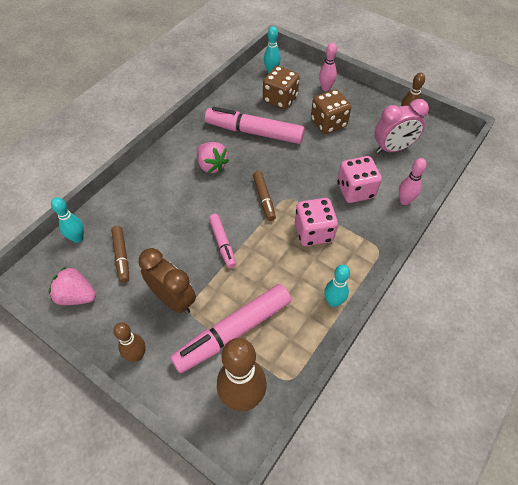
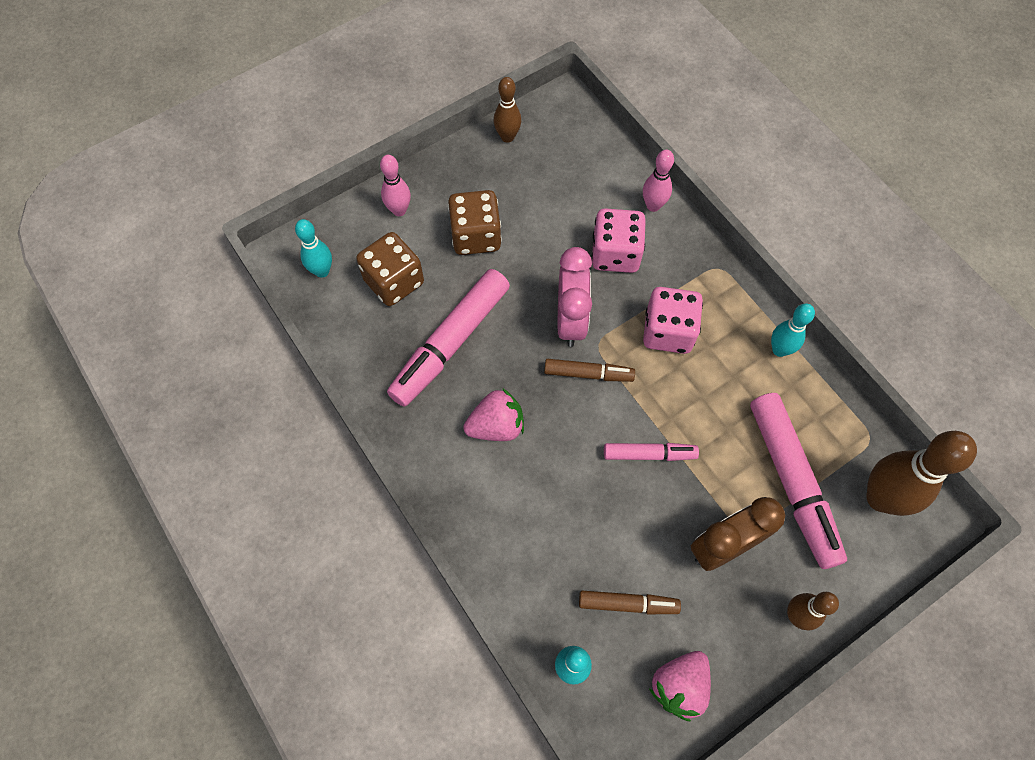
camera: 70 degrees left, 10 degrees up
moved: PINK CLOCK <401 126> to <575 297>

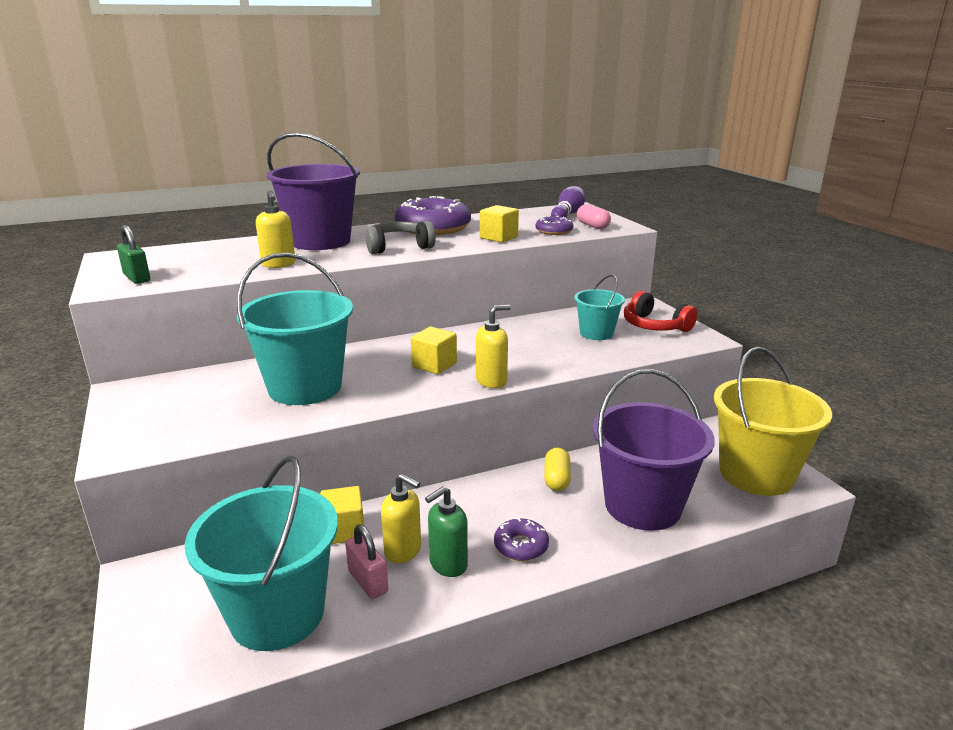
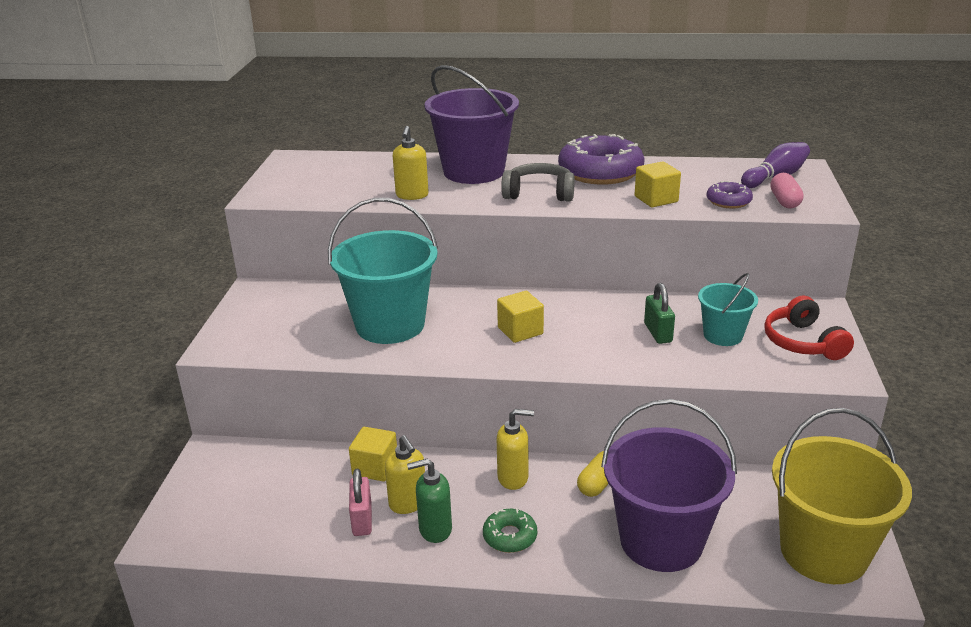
camera: 30 degrees right, 5 degrees up
removed: TURQUOISE BUCKET <261 553>
moved: GREEN PADLOCK <133 254> to <659 313>; YELLOW SOAP DISPENSER <493 346> to <515 449>
recoloured: PURPLE DONUT <521 539> to GREEN DONUT <510 530>

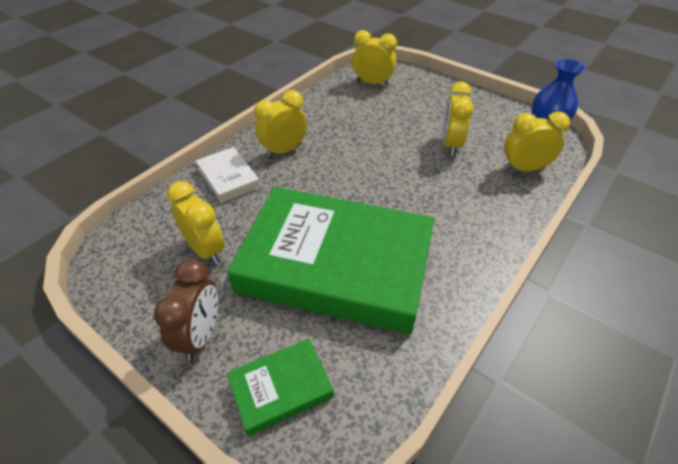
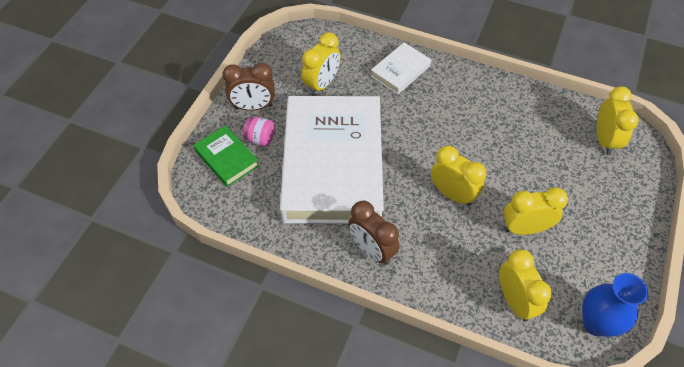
camera: 75 degrees right, 10 degrees up
added: PINK JAR <259 132>; BROWN CLOCK <373 233>
moved: YELLOW CLOCK <281 124> to <459 176>
recoloured: GREEN BOOK <330 260> to WHITE BOOK <332 160>

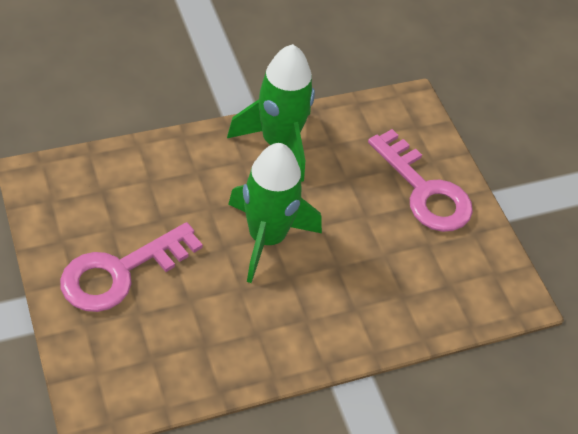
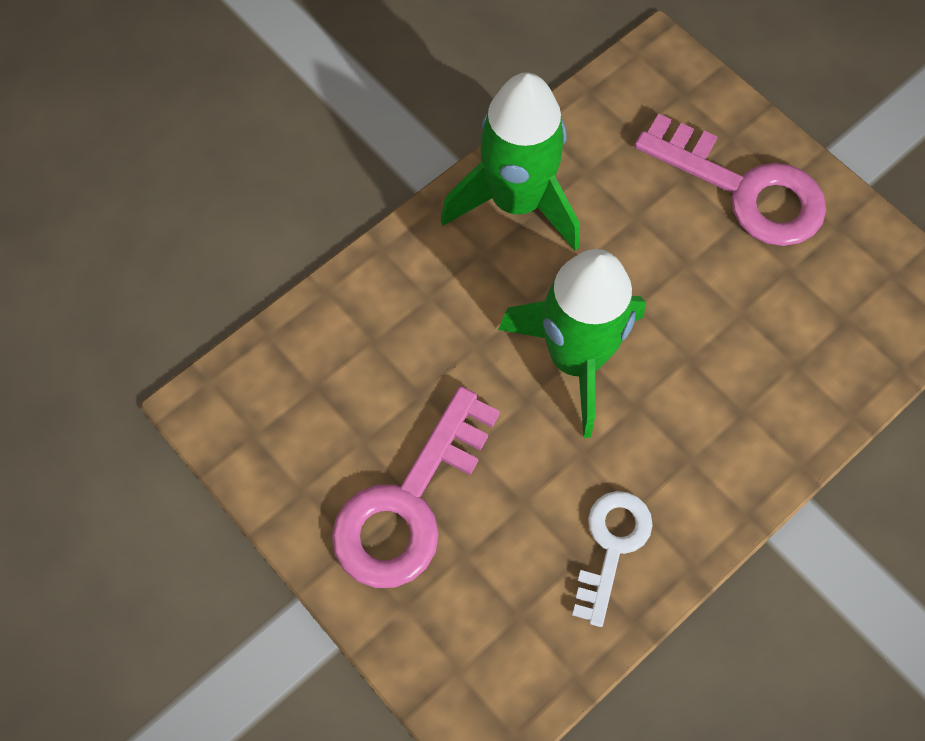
camera: 15 degrees left, 15 degrees up
added: WHITE KEY <612 559>

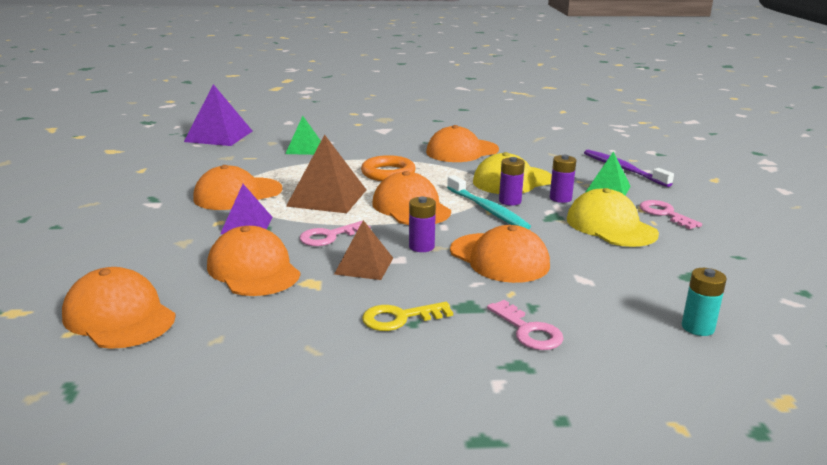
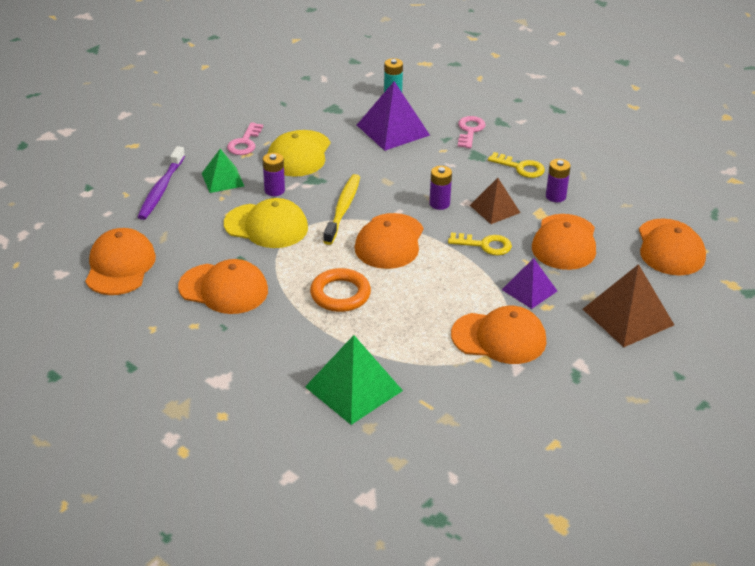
camera: 135 degrees left, 15 degrees up
moved: PURPLE PYRAMID <218 115> to <393 116>; BROWN PYRAMID <326 174> to <628 305>; ORANGE CAP <500 254> to <120 261>; PURPLE BATTERY <512 181> to <558 180>
recoloured: PINK KEY <335 233> to YELLOW KEY <480 244>; TURQUOISE TOOTHBRUSH <489 202> to YELLOW TOOTHBRUSH <341 209>
resized: GREEN PYRAMID <303 135> = <354 380> x1.60

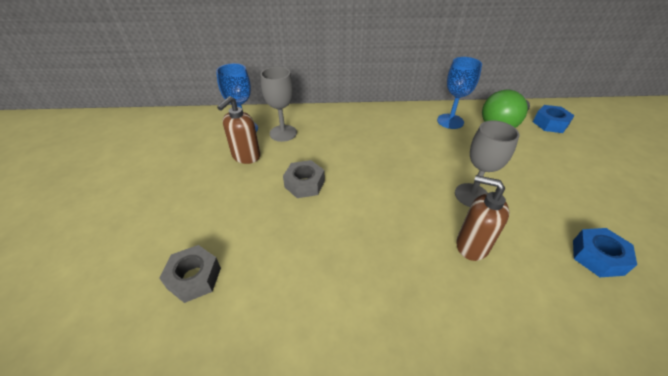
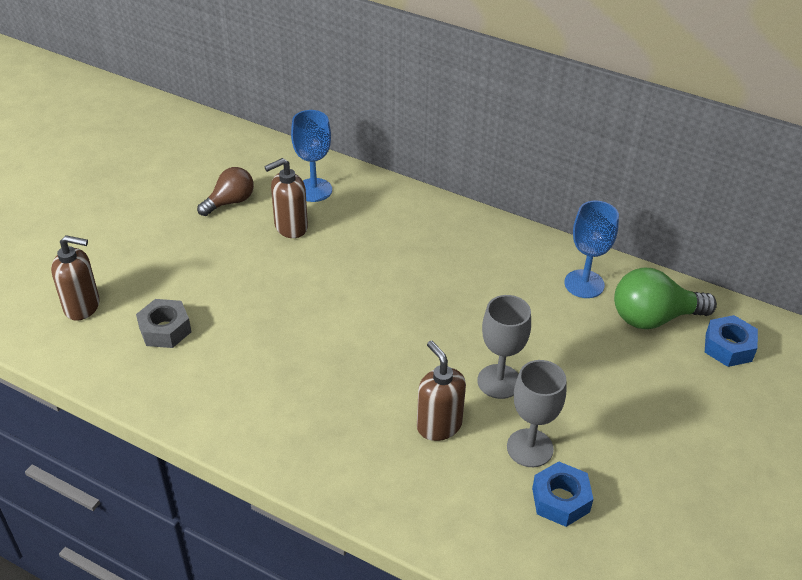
camera: 30 degrees right, 0 degrees up
removed: GREY NUT <304 179>
added: BROWN SOAP DISPENSER <75 278>; BROWN LIGHT BULB <225 191>
moved: GREY GOBLET <279 104> to <536 413>

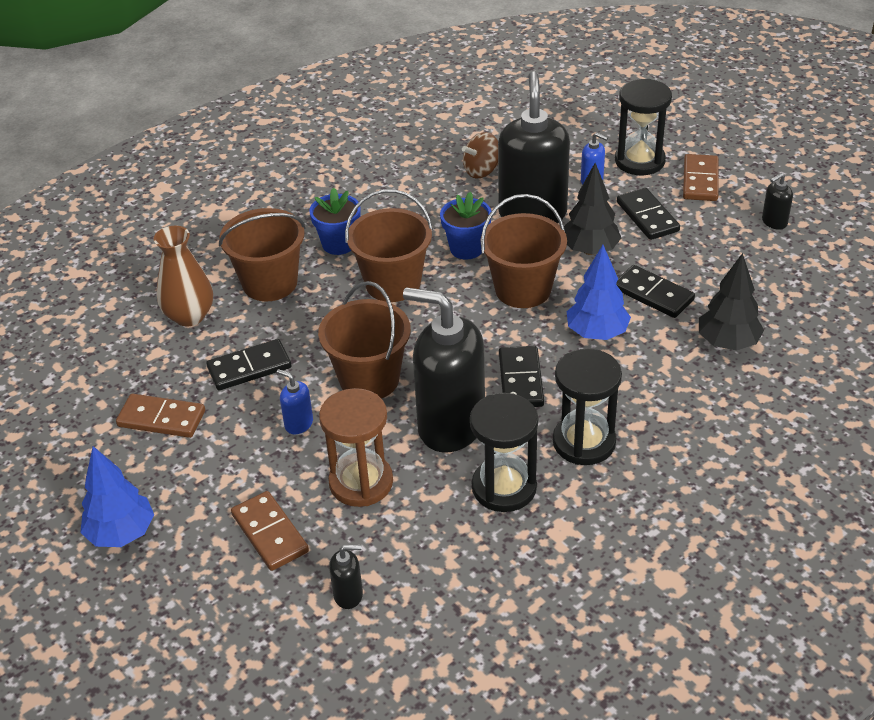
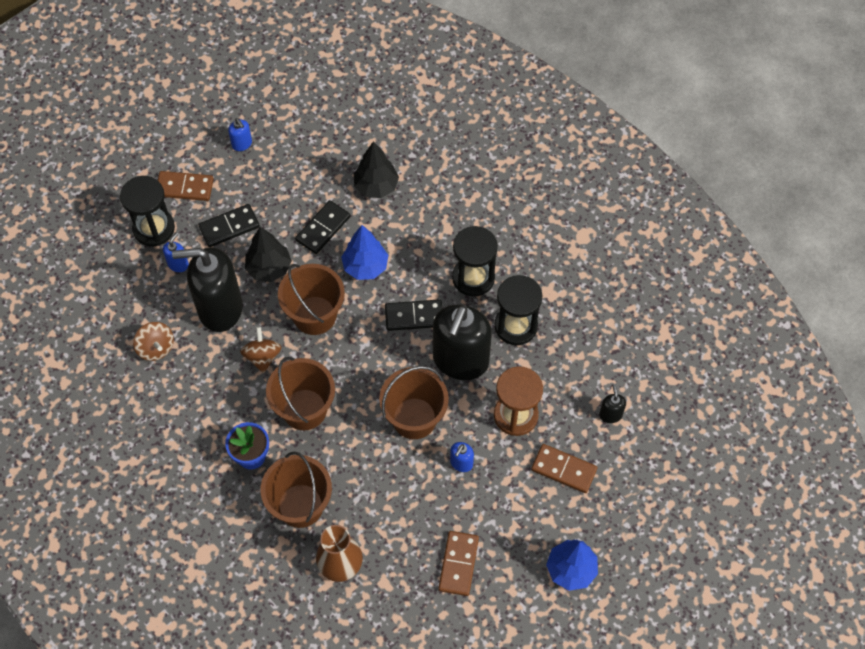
camera: 95 degrees left, 20 degrees up
removed: BLACK DOMINO <248 364>
replaced: BLUE FLOWER POT <465 225> to BROWN SPINNING TOP <261 350>
recoloured: BLACK SOAP DISPENSER <777 201> to BLUE SOAP DISPENSER <240 134>
turned: BROWN DOMINO <270 531> = <564 468> 60 degrees clockwise

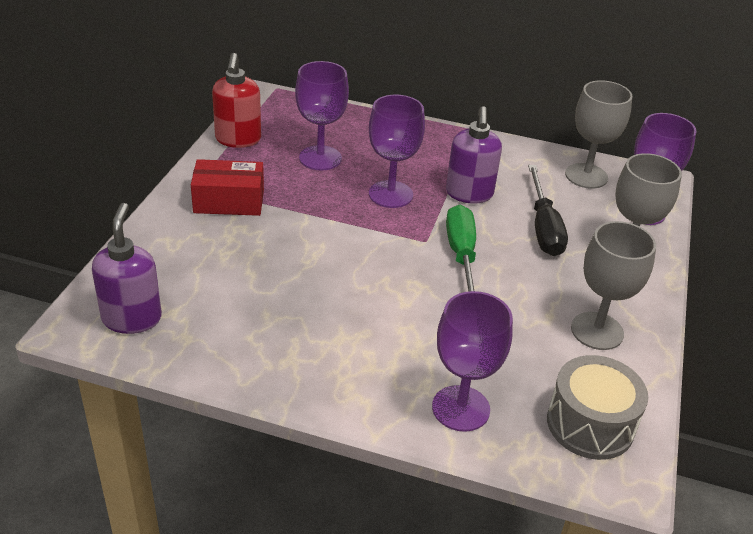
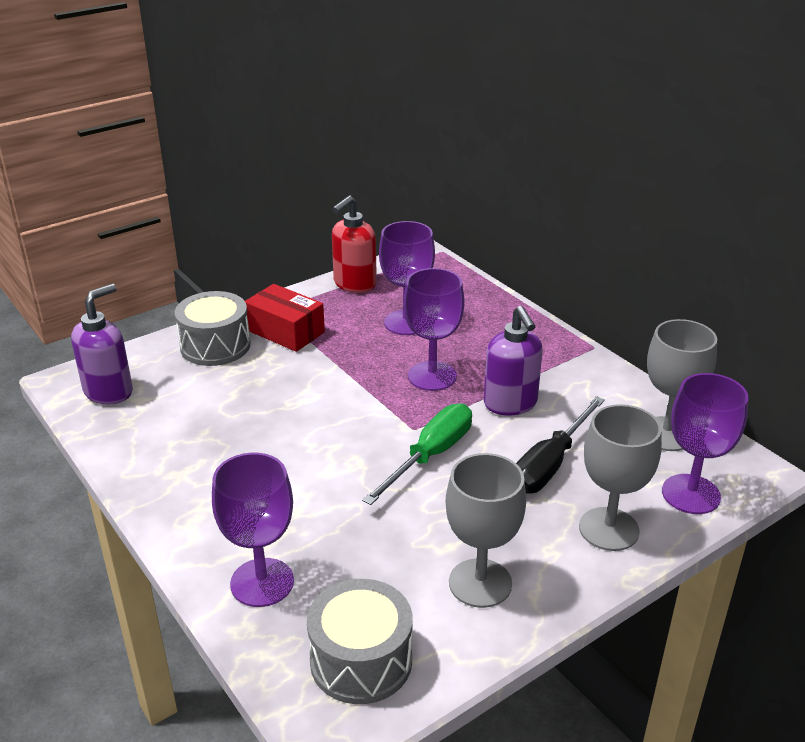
camera: 40 degrees right, 5 degrees down
added: GREY DRUM <213 328>
turned: PURPLE SOAP DISPENSER <474 155> = <513 361> 60 degrees counterclockwise

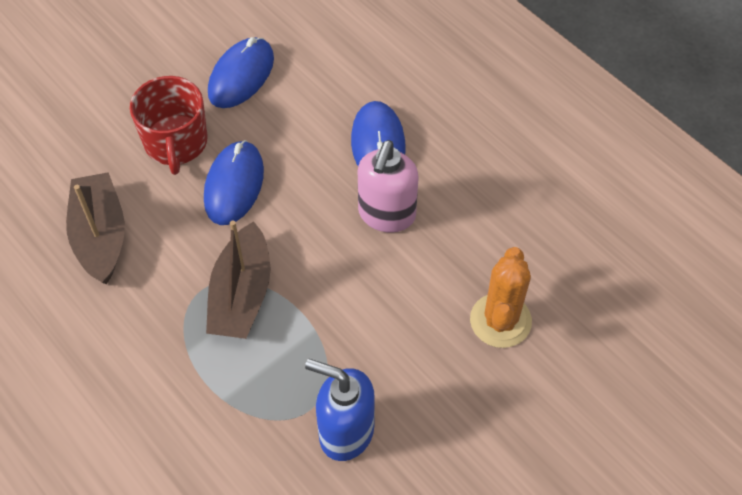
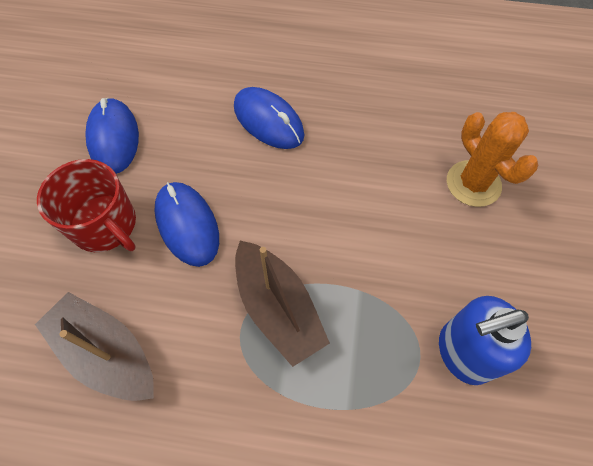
camera: 40 degrees left, 5 degrees up
removed: PINK SOAP DISPENSER <388 186>

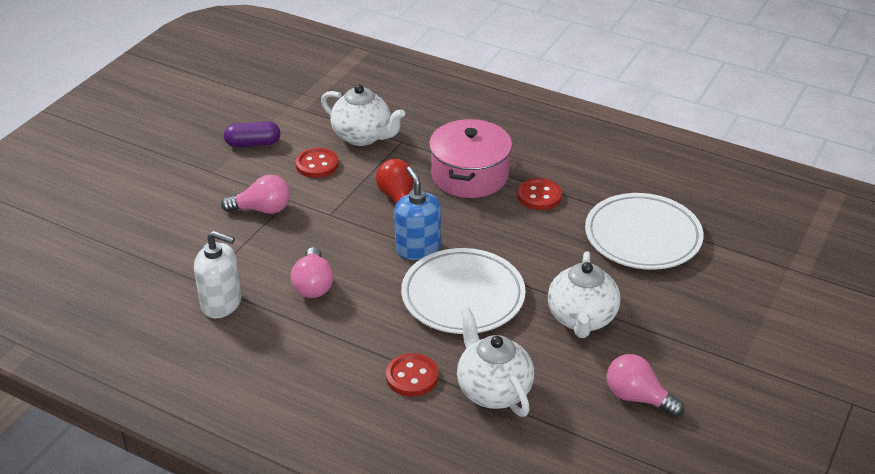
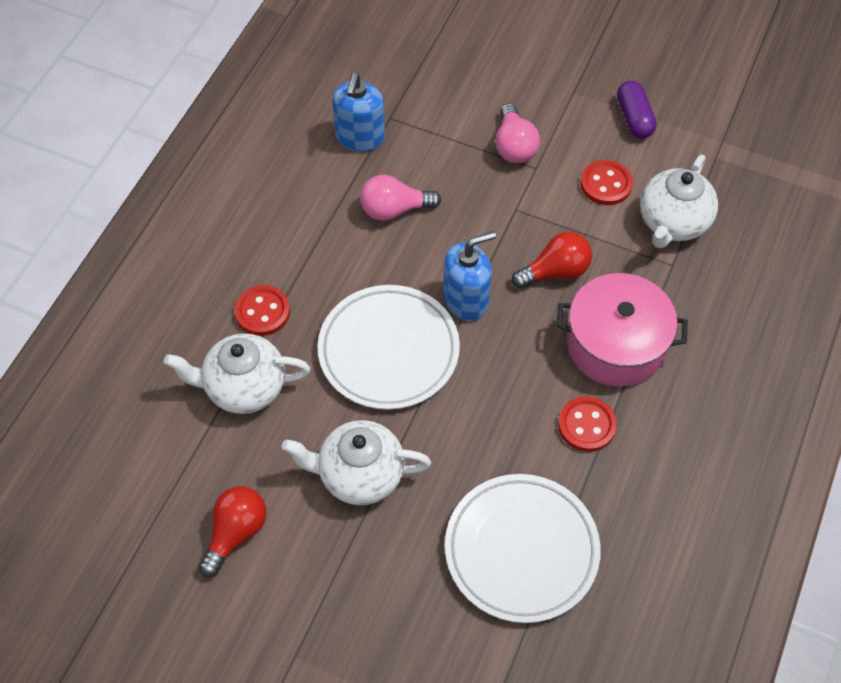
camera: 85 degrees right, 20 degrees up
recoloured: WHITE SOAP DISPENSER <218 274> to BLUE SOAP DISPENSER <358 112>; PINK LIGHT BULB <645 385> to RED LIGHT BULB <233 531>
turned: WHITE TEAPOT <495 362> = <237 374> 150 degrees counterclockwise

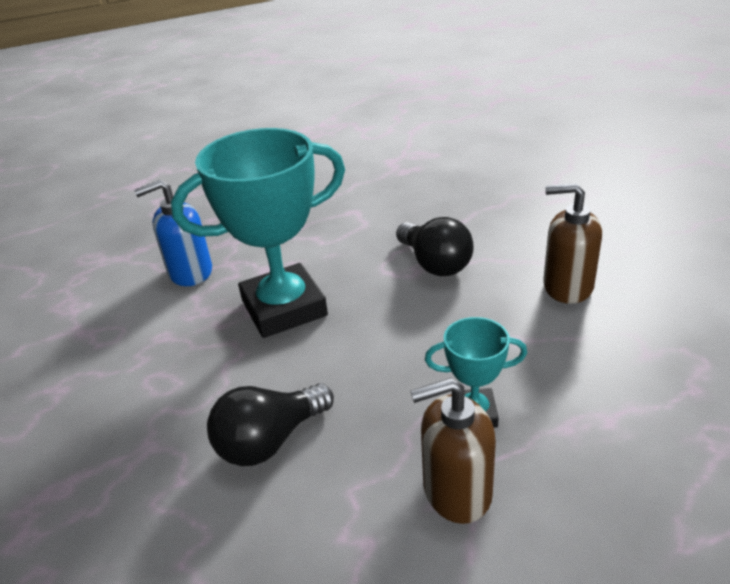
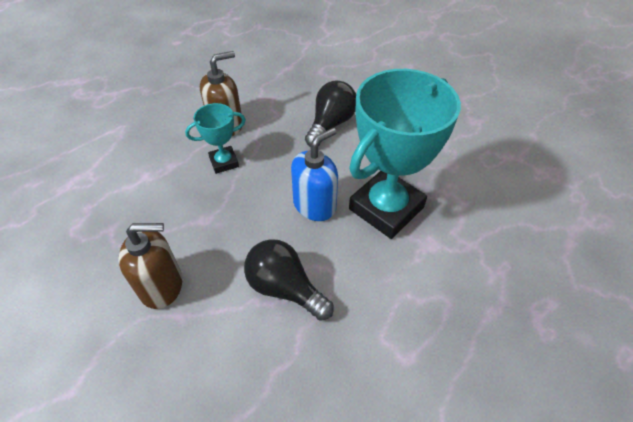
camera: 155 degrees right, 15 degrees up
moved: BLUE SOAP DISPENSER <173 232> to <314 174>

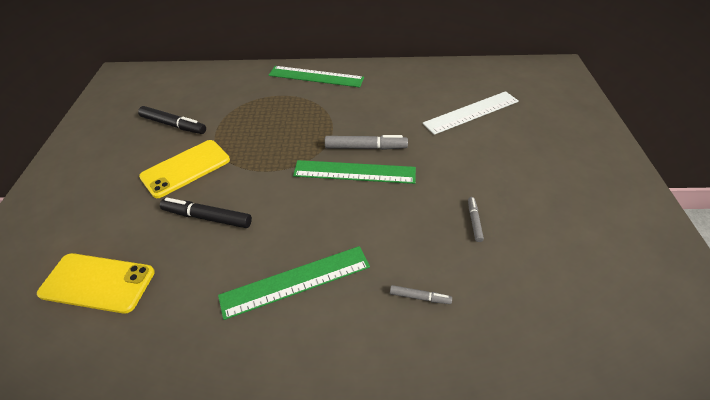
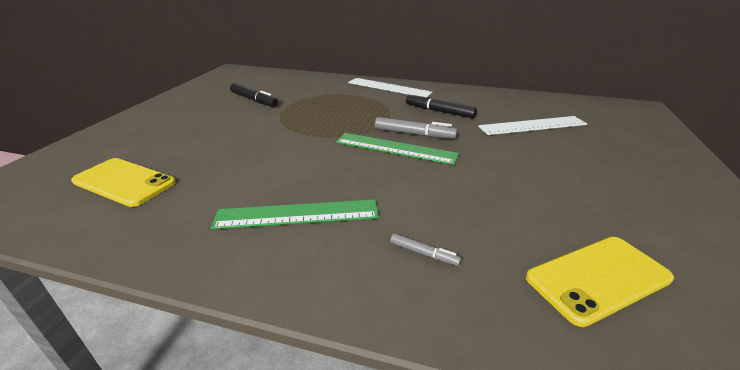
camera: 15 degrees right, 15 degrees down
removed: GREY MARKER <476 219>
moved: YELLOW PHONE <184 169> to <600 282>; BLACK MARKER <206 212> to <441 105>
recoloured: GREEN RULER <316 76> to WHITE RULER <390 87>

